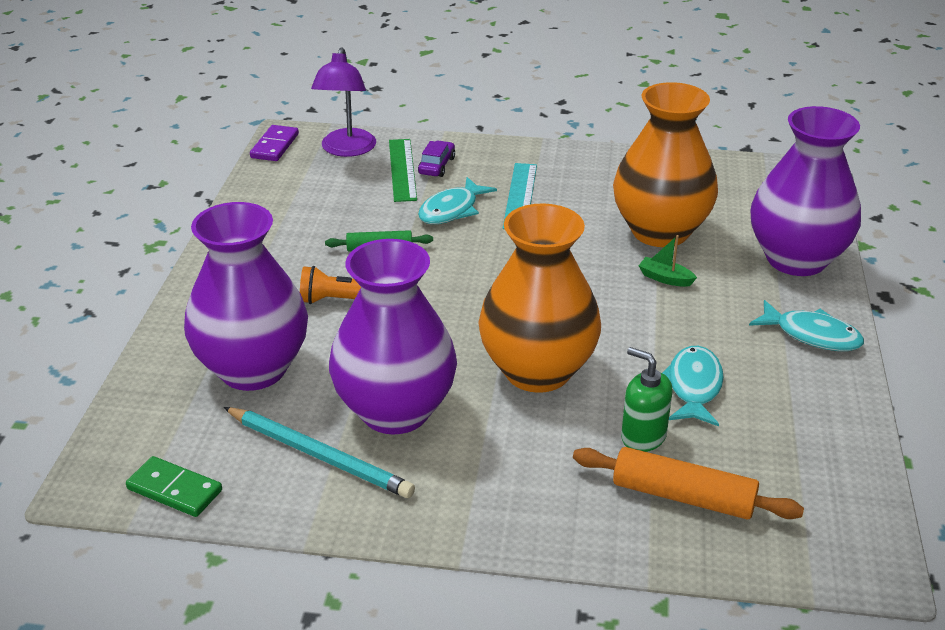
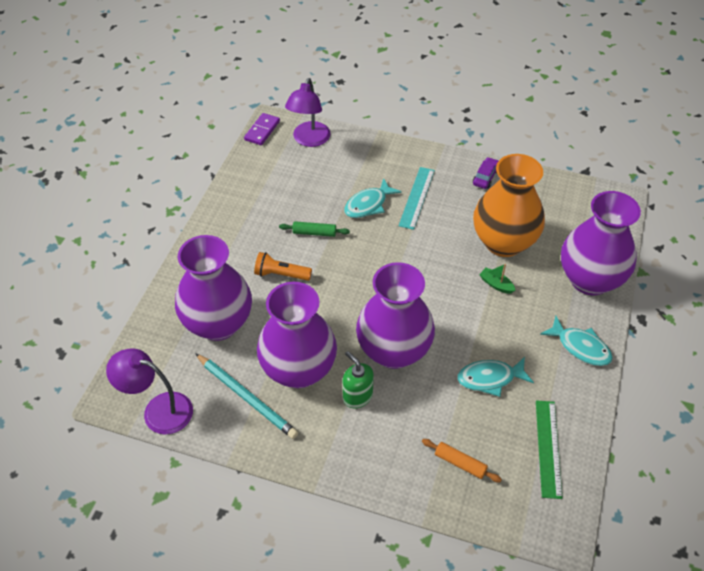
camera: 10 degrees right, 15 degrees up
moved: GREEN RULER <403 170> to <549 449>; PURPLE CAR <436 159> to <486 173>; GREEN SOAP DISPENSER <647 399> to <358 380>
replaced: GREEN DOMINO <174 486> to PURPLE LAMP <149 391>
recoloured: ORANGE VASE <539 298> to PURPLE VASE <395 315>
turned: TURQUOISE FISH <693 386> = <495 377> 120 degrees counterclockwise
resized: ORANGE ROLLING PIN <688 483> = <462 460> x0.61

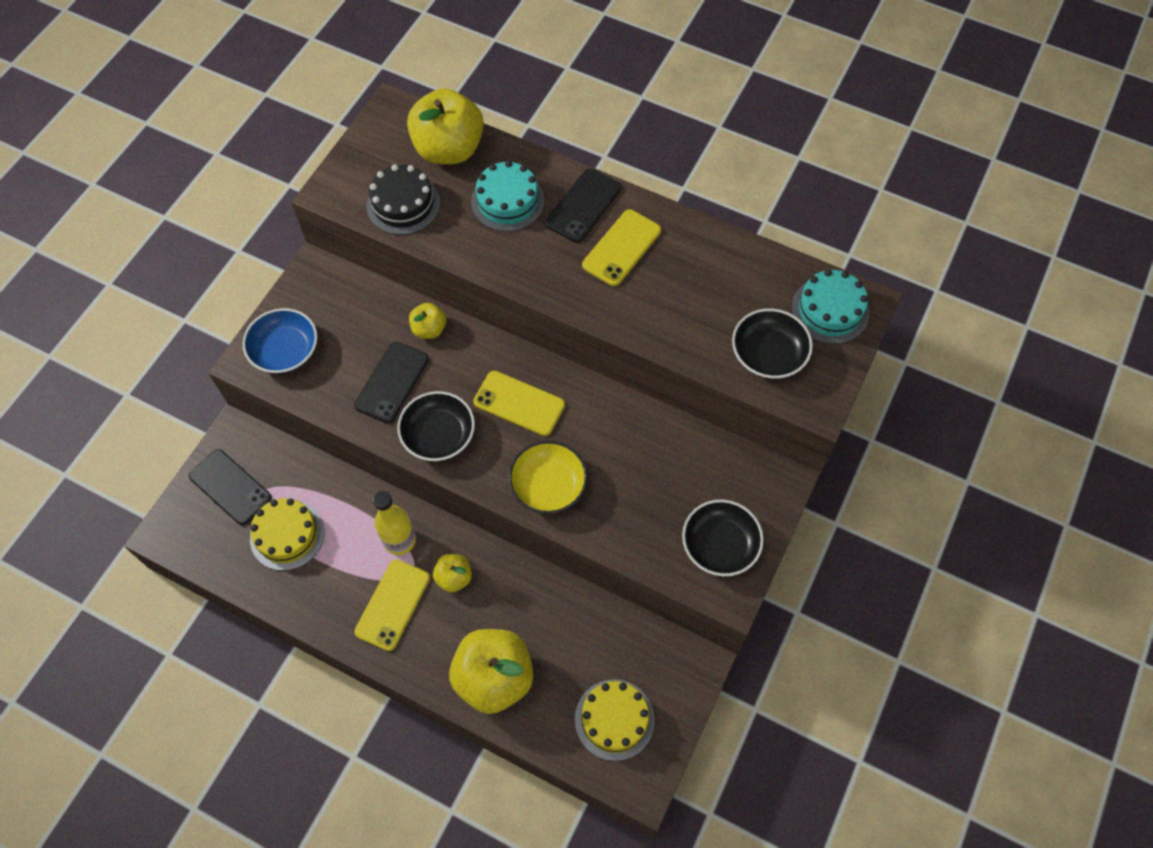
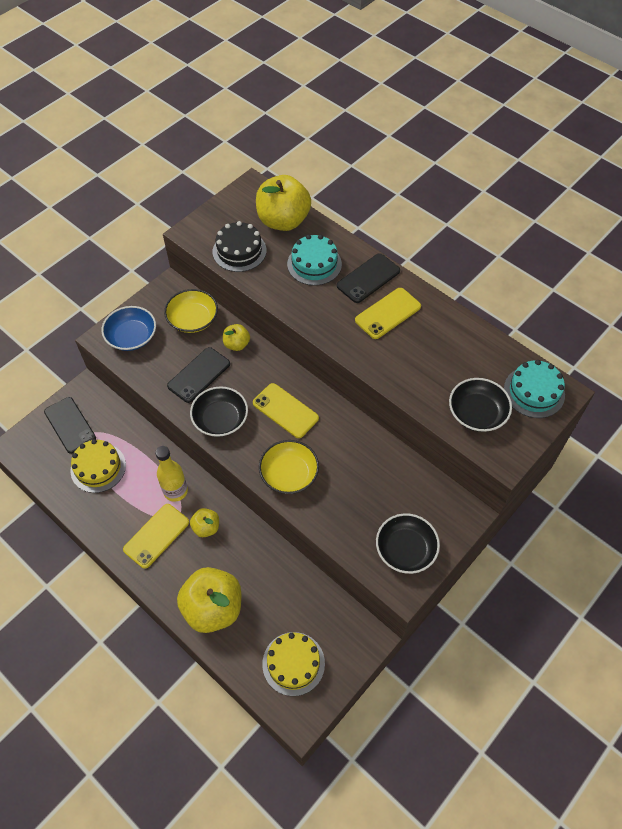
camera: 15 degrees right, 5 degrees down
added: YELLOW BOWL <191 311>

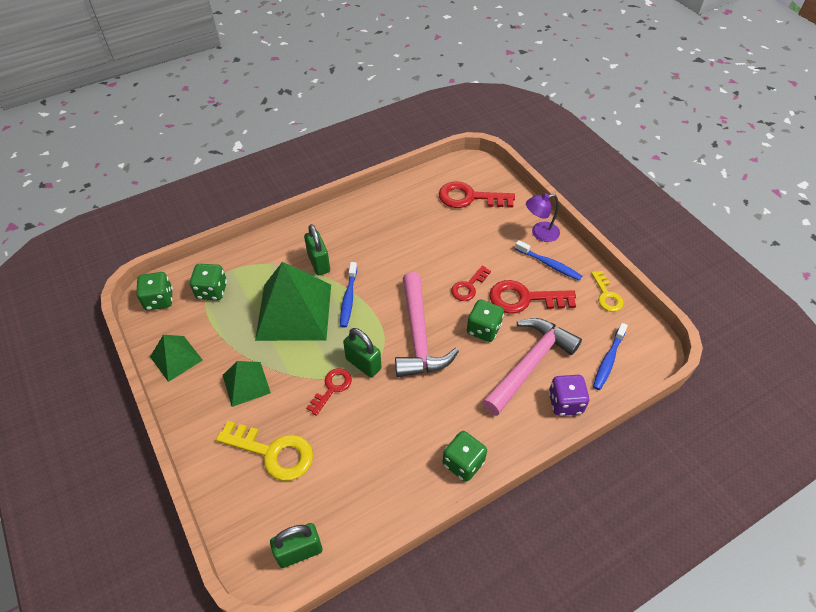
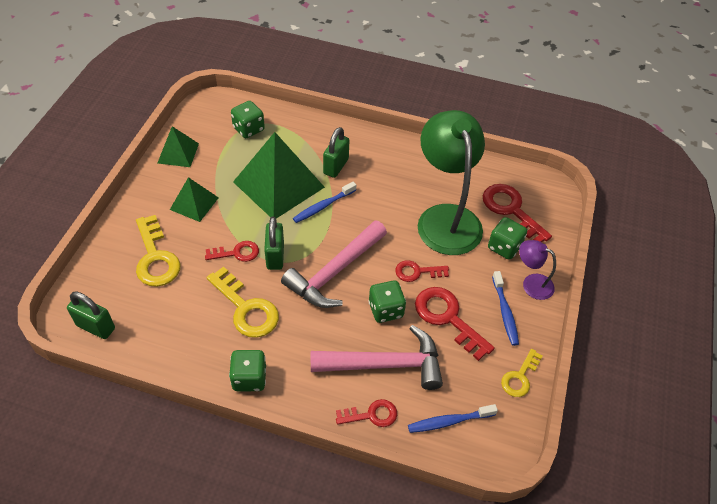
camera: 45 degrees right, 0 degrees up
added: YELLOW KEY <242 302>; GREEN LAMP <451 182>
moved: GREEN DICE <154 291> to <507 238>
replaced: PURPLE DICE <569 395> to RED KEY <366 413>

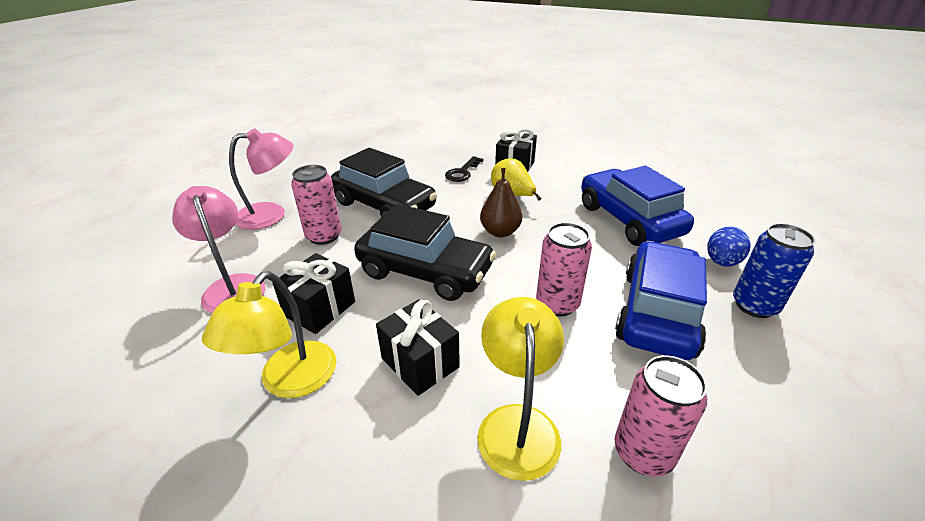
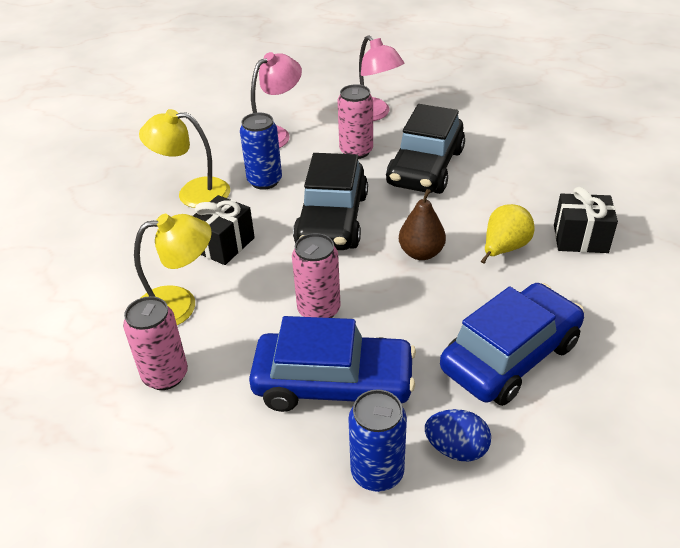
camera: 75 degrees right, 5 degrees up
removed: BLACK KEY <464 169>
replaced: BLACK GIFT <313 293> to BLUE CAN <261 151>

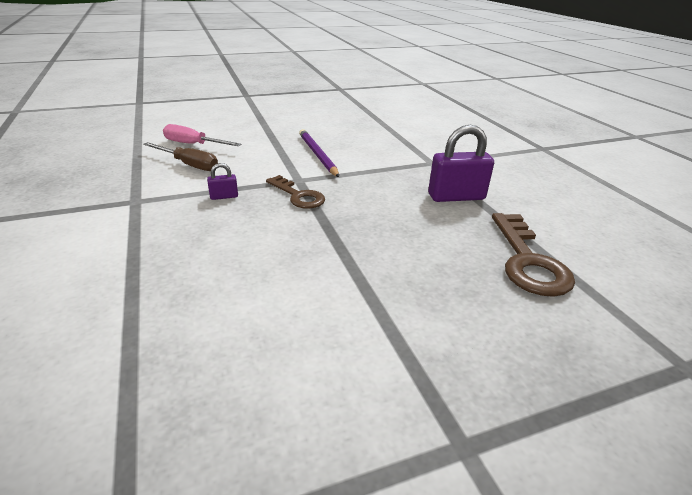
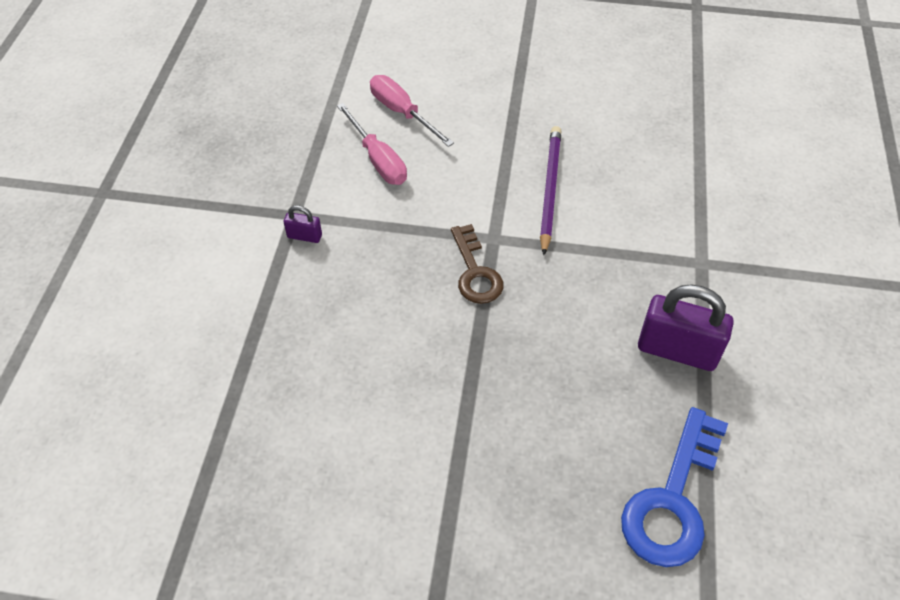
camera: 30 degrees right, 20 degrees up
moved: PURPLE PADLOCK <222 181> to <303 224>
recoloured: BROWN SCREWDRIVER <180 156> to PINK SCREWDRIVER <372 144>; BROWN KEY <533 255> to BLUE KEY <674 487>

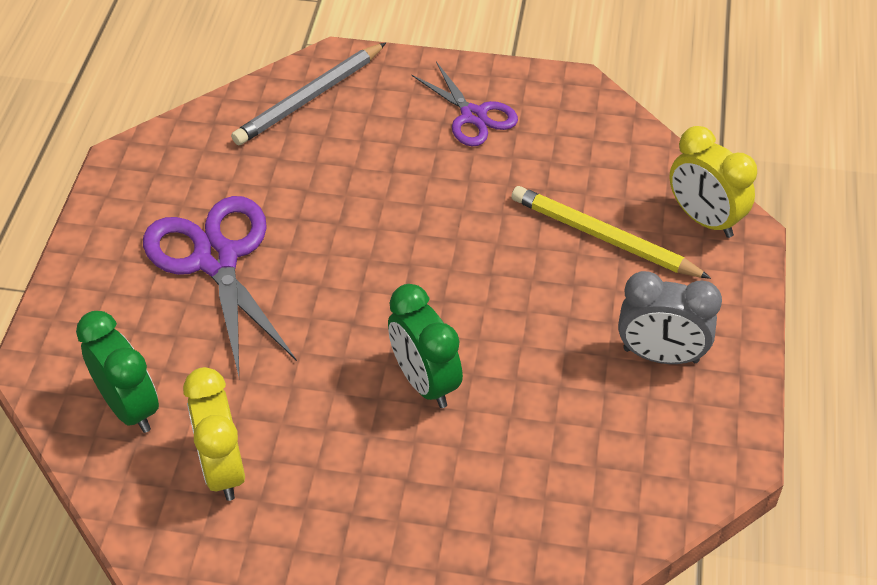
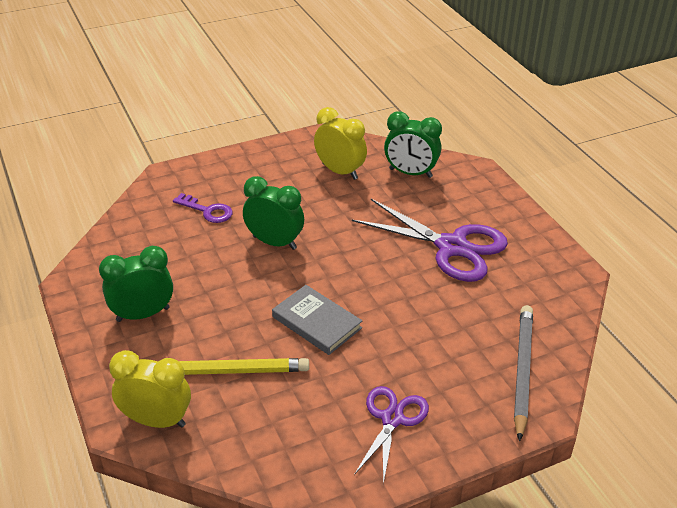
camera: 145 degrees right, 10 degrees down
added: PURPLE KEY <203 208>; GREY BOOK <317 320>
recoloured: GREY CLOCK <670 317> to GREEN CLOCK <136 284>
turned: PURPLE SCISSORS <464 104> = <391 435> 90 degrees clockwise

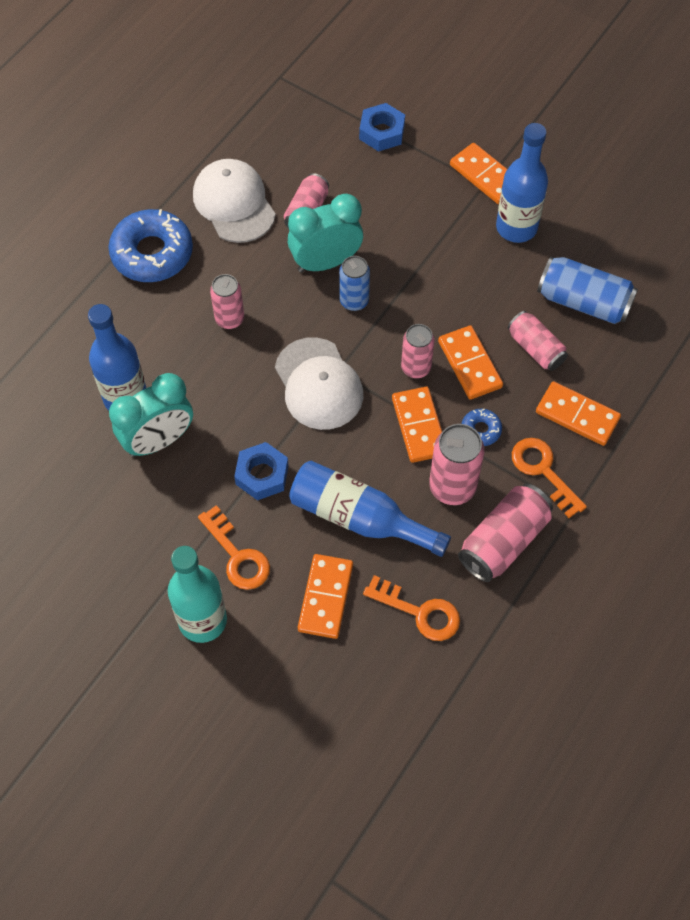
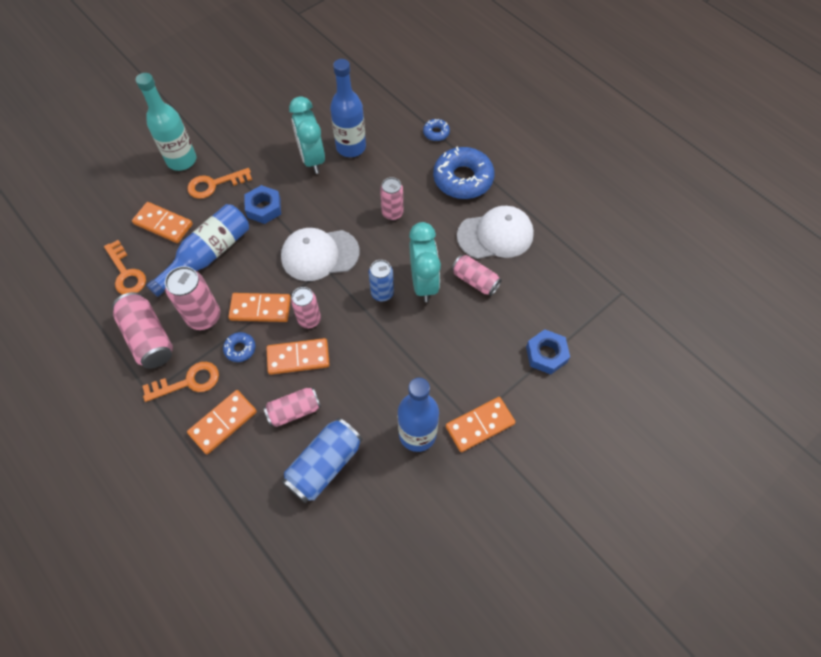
camera: 105 degrees right, 0 degrees up
added: BLUE DONUT <436 130>
turned: ORANGE KEY <411 608> = <125 267> 75 degrees counterclockwise

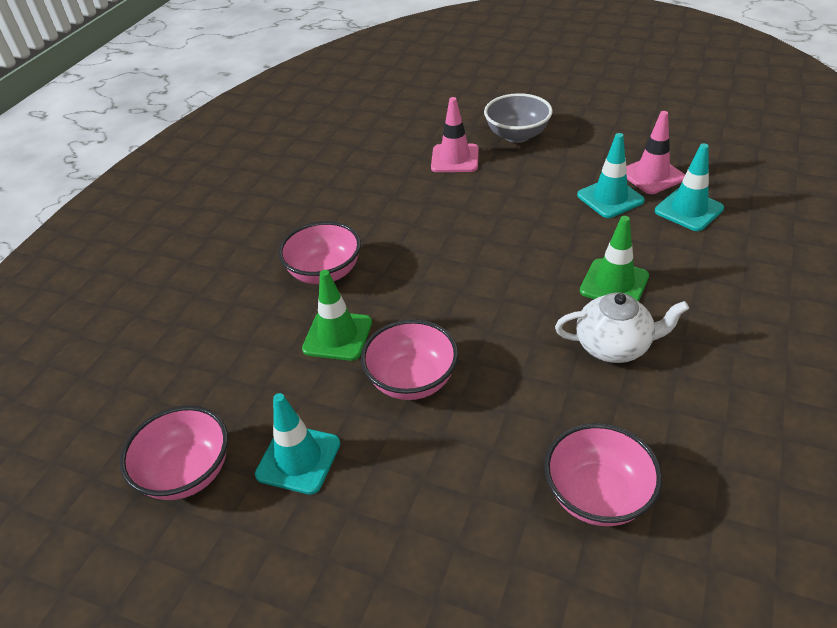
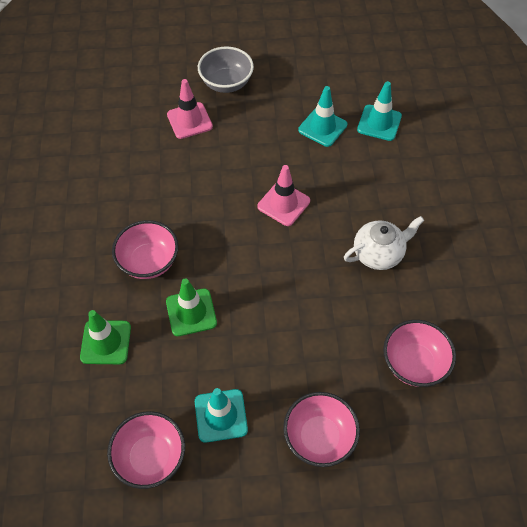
camera: 30 degrees left, 15 degrees up
moved: PINK BOWL <409 359> to <321 429>; GREEN TRAFFIC CONE <614 259> to <105 337>; PINK TRAFFIC CONE <655 152> to <283 195>

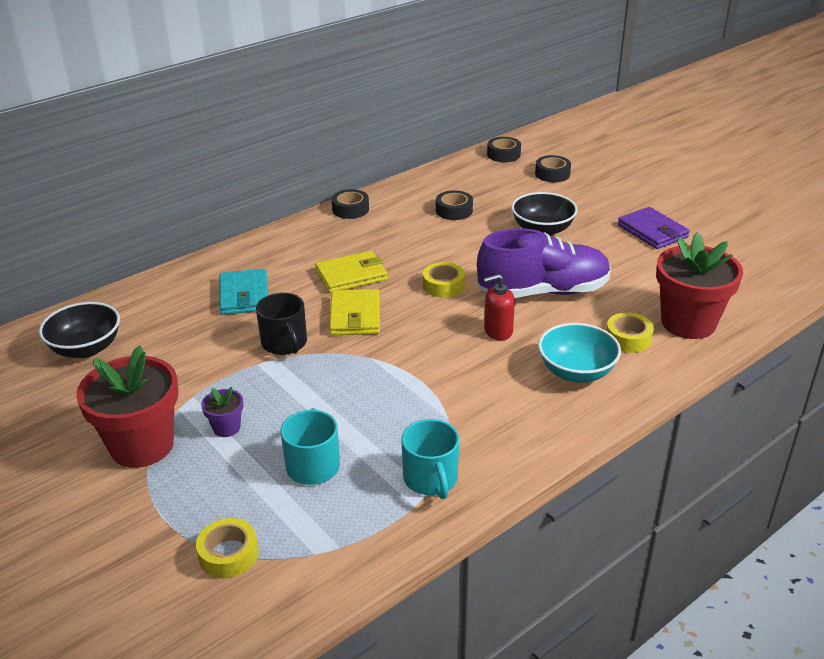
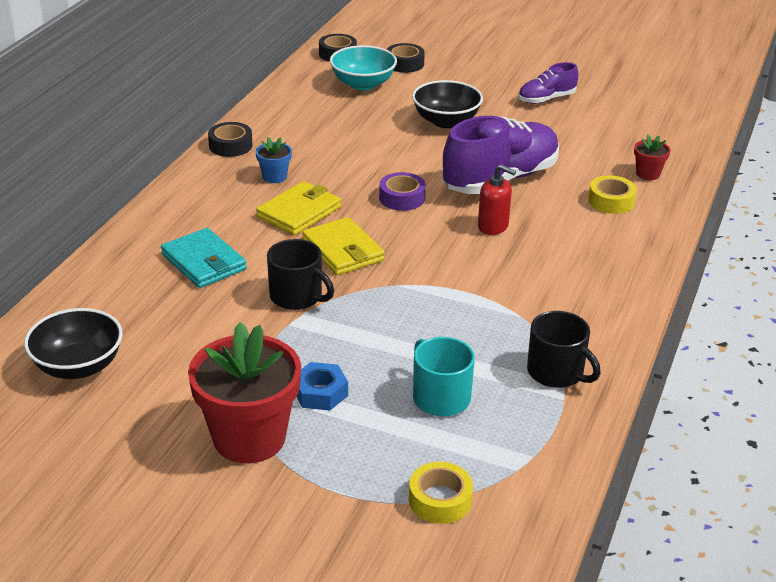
camera: 30 degrees left, 0 degrees up
removed: BLACK TAPE <454 205>
added: BLUE FLOWER POT <274 160>
moved: TURQUOISE BOWL <579 352> to <363 67>
replaced: PURPLE FLOWER POT <222 412> to BLUE NUT <322 386>; PURPLE WALLET <654 228> to PURPLE SHOE <548 83>
recoloured: TURQUOISE MUG <430 459> to BLACK MUG <564 349>; YELLOW TAPE <444 280> to PURPLE TAPE <402 191>
turned: RED SOAP DISPENSER <499 307> = <497 199> 105 degrees counterclockwise
resized: RED FLOWER POT <699 285> = <652 157> x0.44

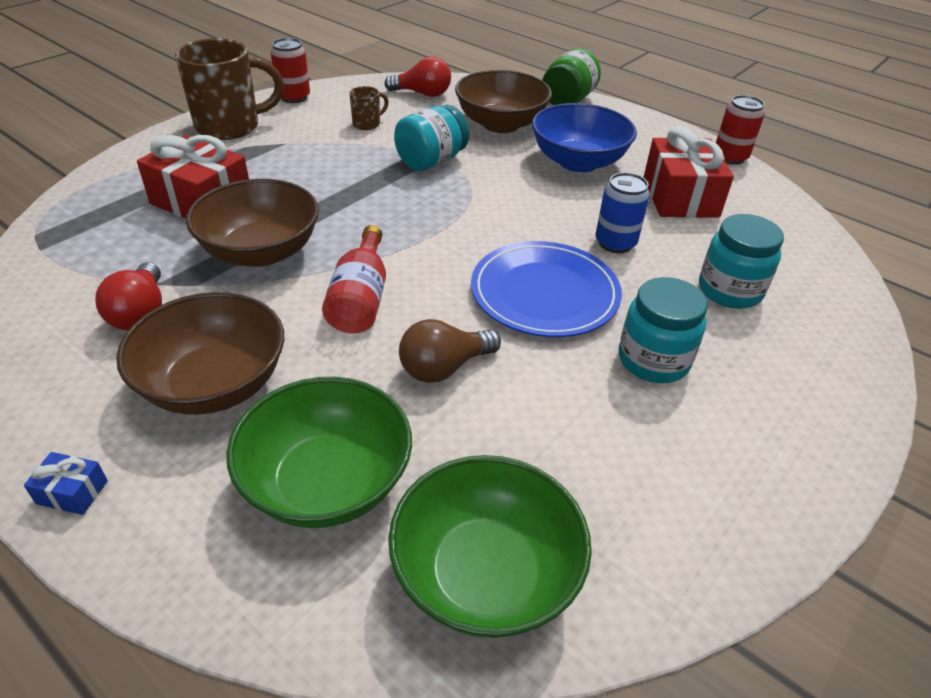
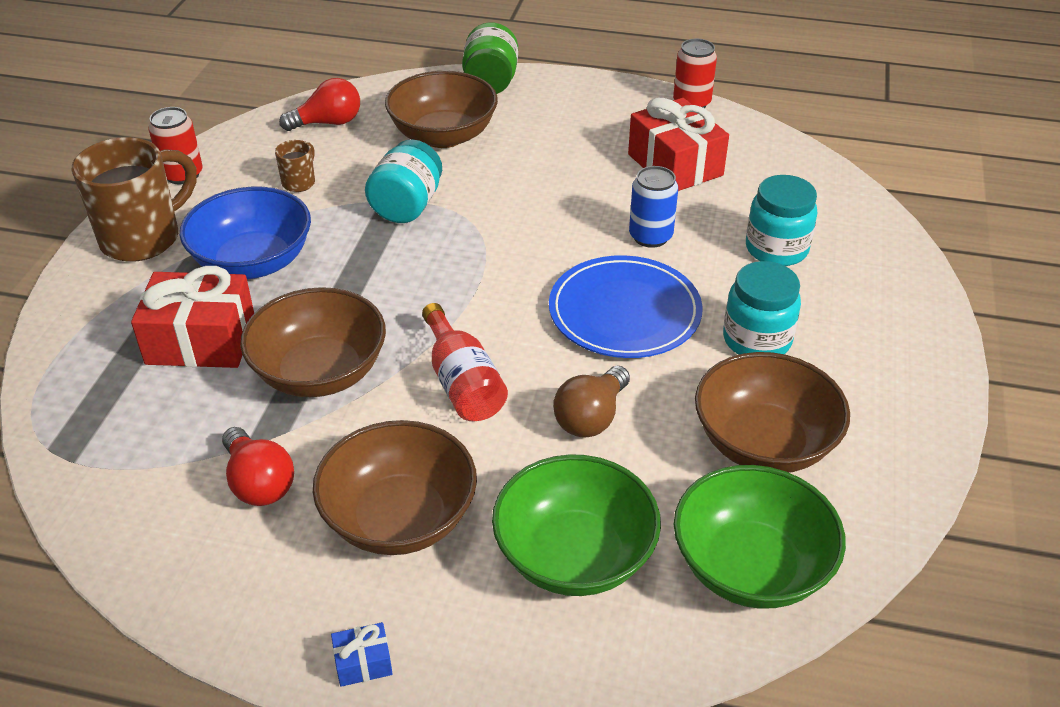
camera: 25 degrees left, 0 degrees up
added: BROWN BOWL <772 412>
moved: BLUE BOWL <584 137> to <245 233>

